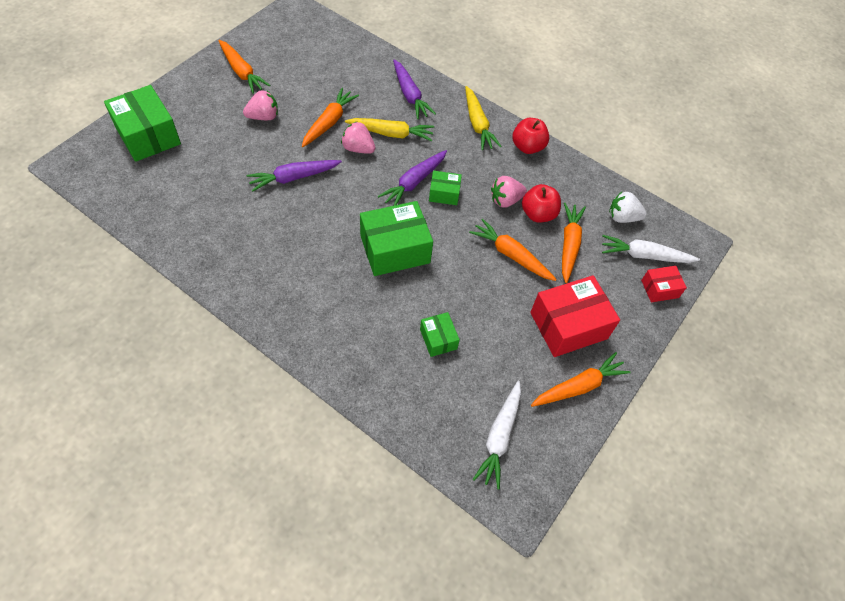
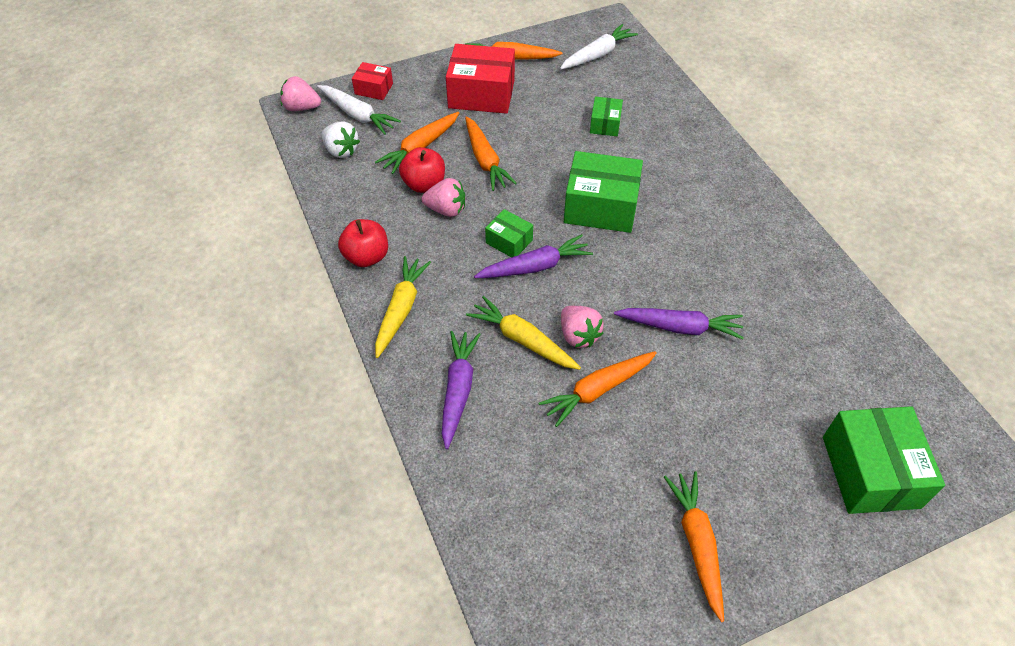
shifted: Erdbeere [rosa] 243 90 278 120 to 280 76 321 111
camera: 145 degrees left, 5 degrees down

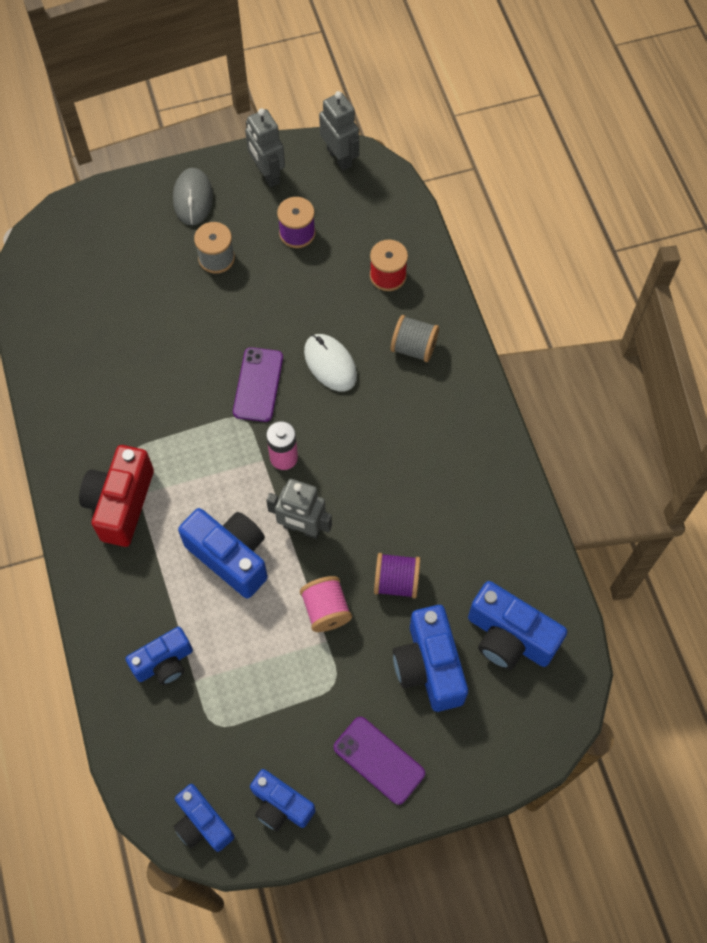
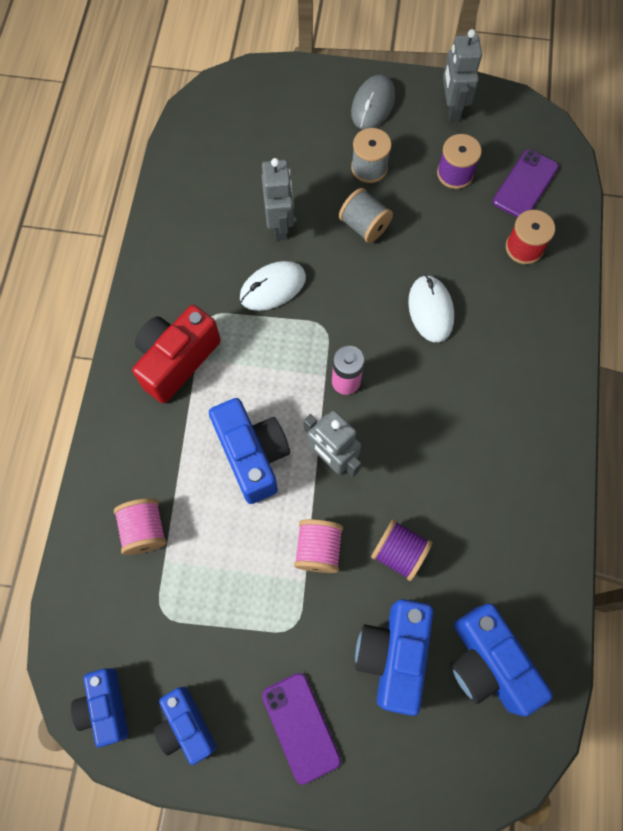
new: Computermaus [weiß] 240 261 306 311
shifted: Handy [lila] 233 347 283 422 to 493 149 559 218; Roboter [grau] 319 91 359 171 to 262 158 294 240; Garnrolle [grau] 391 315 439 362 to 339 188 393 243
swapped: Kamera [blau] 125 627 193 685 to Garnrolle [rosa] 114 498 167 555
camera: 25 degrees right, 5 degrees up

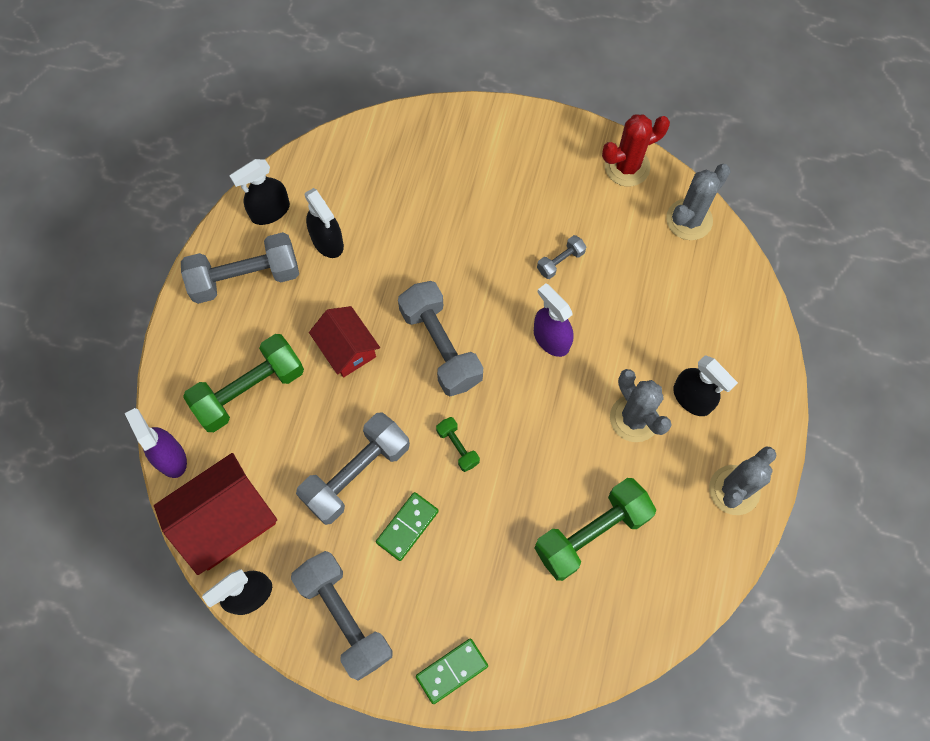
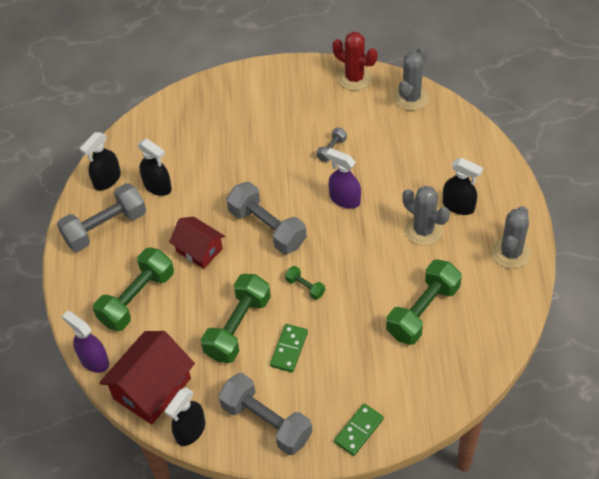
repainted: Hantel [grau] 296 412 410 525 to Hantel [grün] 201 274 271 363
rotated: Kaktus [rot] 602 114 670 186 = 332 32 377 91 75 degrees clockwise
camera: 15 degrees left, 15 degrees down

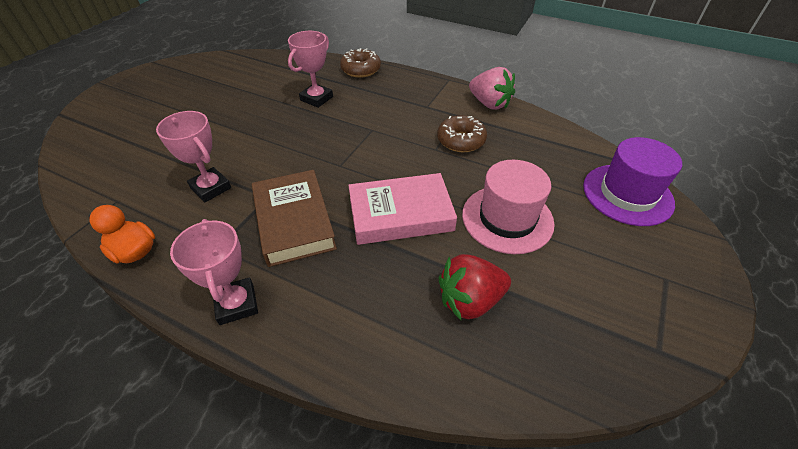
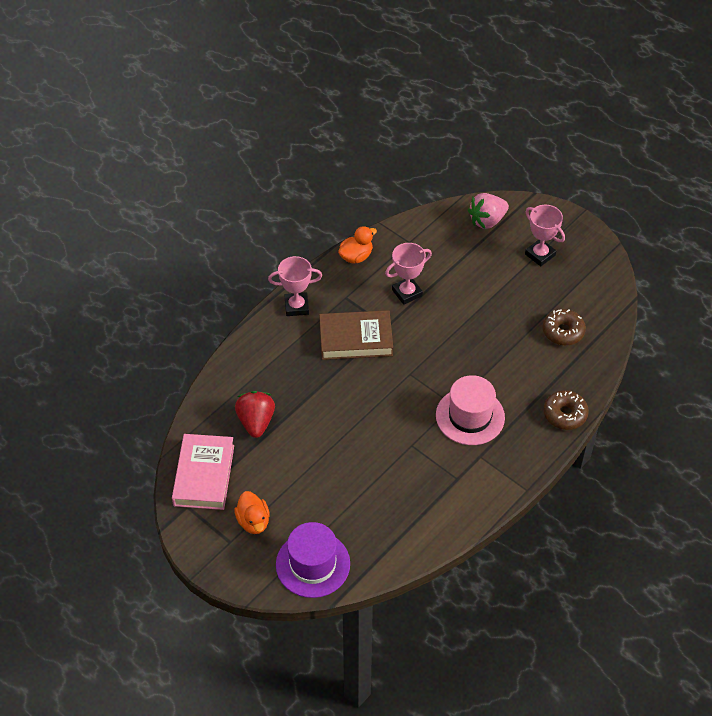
new: Ente [orange] 234 491 270 534
shifted: Pokal [rosa] 288 31 333 108 to 525 205 565 266; Buch [rosa] 348 173 457 245 to 172 434 234 510; Donut [braun] 437 115 487 152 to 543 309 586 345; Hut [rosa] 462 160 555 254 to 436 375 505 445; Erdbeere [rosa] 469 67 515 110 to 468 193 509 229
camera: 105 degrees right, 5 degrees up

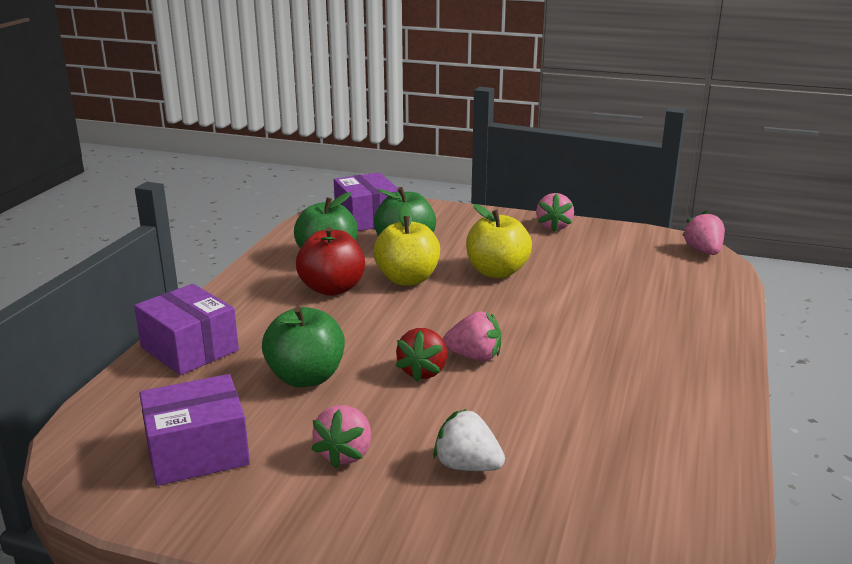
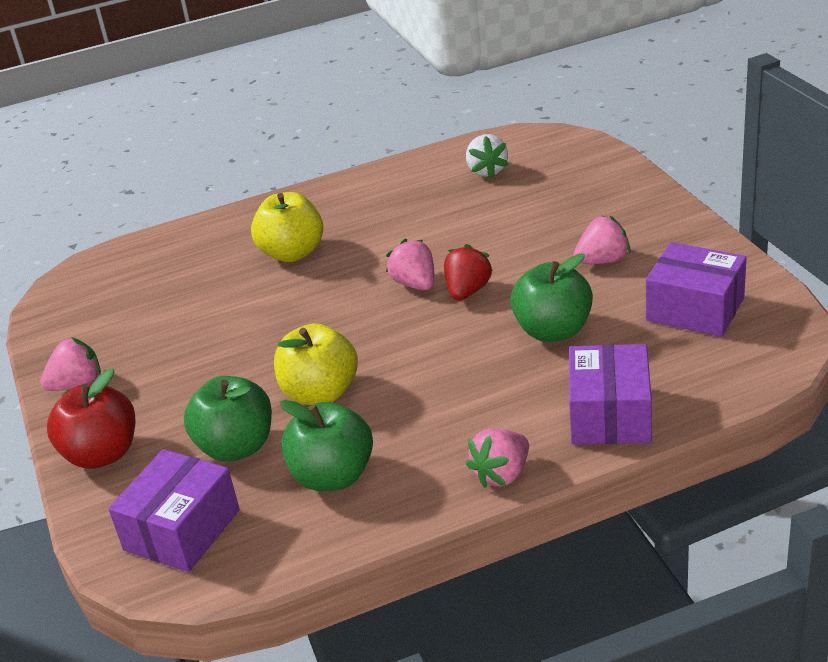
shifted: Apfel [rot] 296 227 365 296 to 47 368 135 469; Erdbeere [weiß] 433 409 505 471 to 466 134 509 179; Apfel [gelb] 466 204 532 278 to 251 192 323 262; Erdbeere [rosa] 682 211 725 255 to 466 428 529 488
rotated: Erdbeere [rot] 396 328 447 382 = 444 244 493 300 45 degrees counterclockwise
camera: 125 degrees left, 10 degrees up

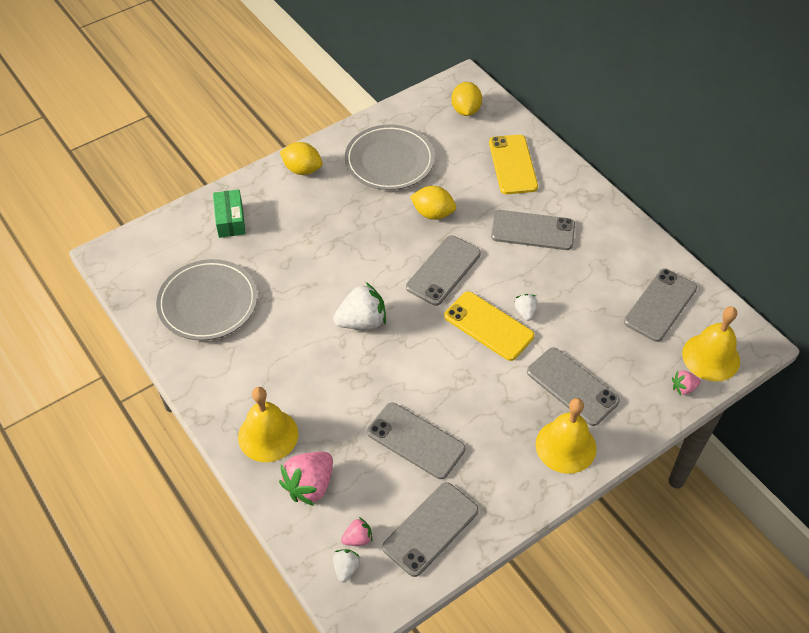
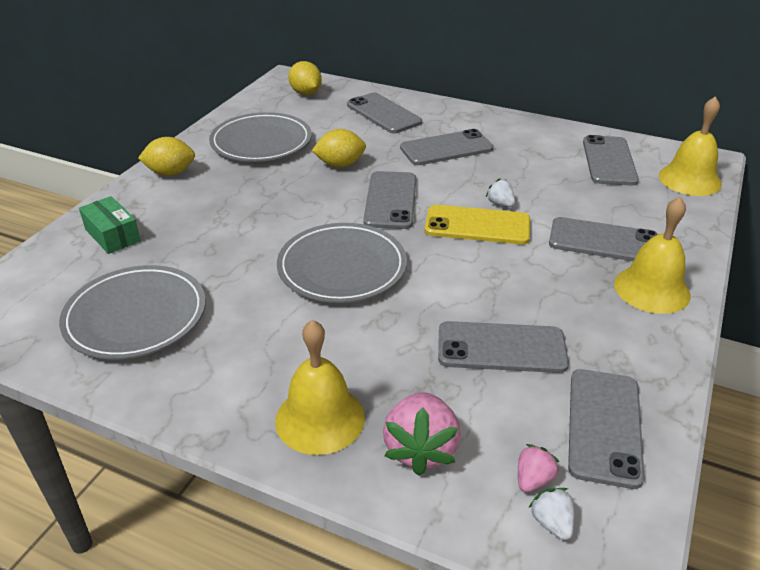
gone: Erdbeere [rosa] 672 370 701 395
swapped: Erdbeere [weiß] 333 282 386 329 to Teller [grau] 277 223 407 303
repainted: Handy [gelb] 489 135 538 194 to Handy [grau] 347 92 422 133
camera: 30 degrees left, 15 degrees down

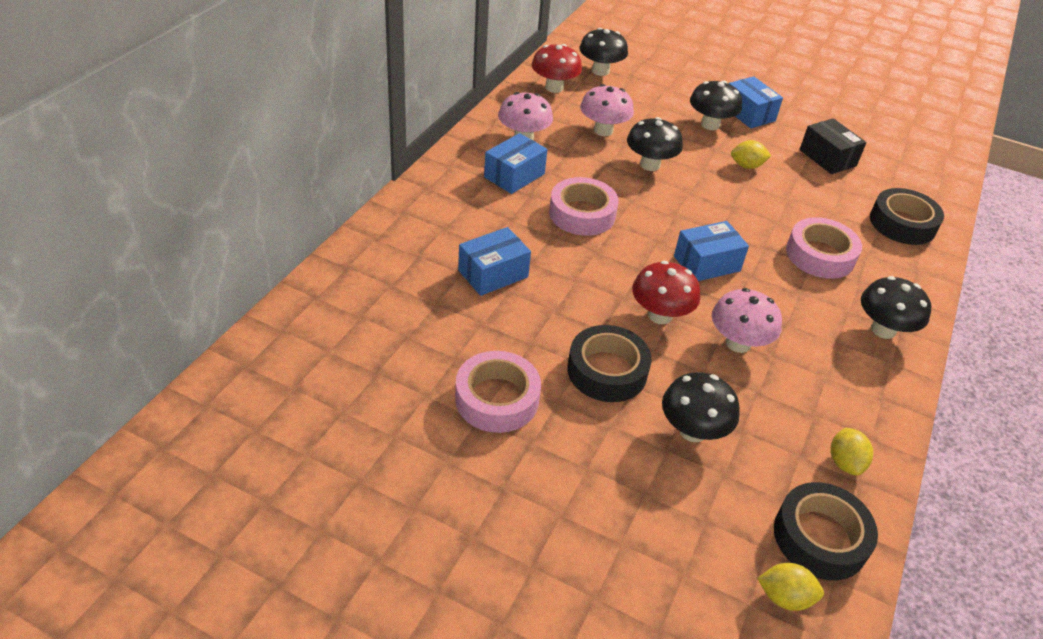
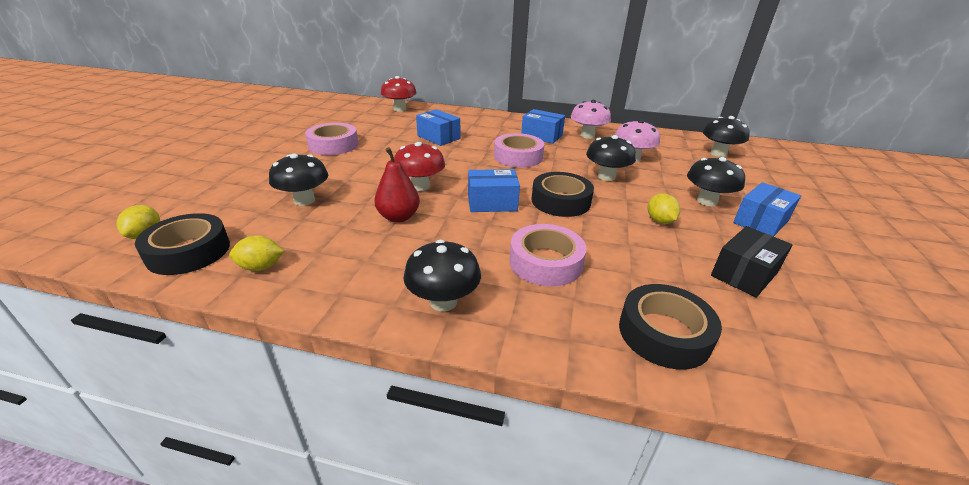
shifted: Pilz [rot] 532 44 582 93 to 381 76 417 112; Klebeband [schwarz] 567 325 652 402 to 532 172 594 217
swapped: Pilz [rosa] 712 288 782 353 to Birne [rot] 374 147 420 223
rotated: Schachtel [blau] 674 221 749 281 = 468 169 520 212 60 degrees counterclockwise
camera: 80 degrees right, 10 degrees down

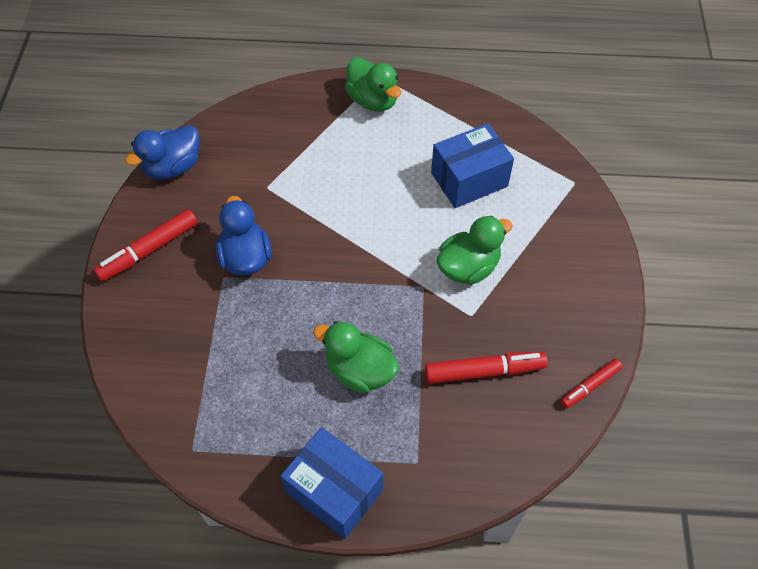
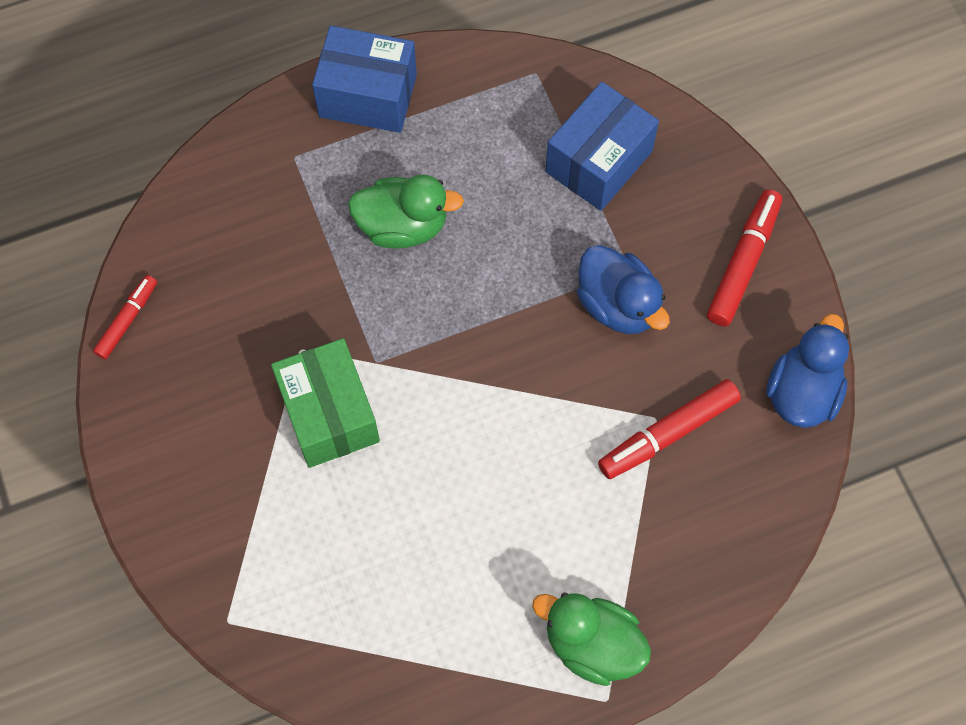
shifted: Filzstift [rot] 425 351 547 384 to 598 379 741 479; Schachtel [blau] 431 123 514 208 to 546 82 659 211
swapped: Ente [grün] 437 216 513 285 to Schachtel [grün] 271 338 380 468
camera: 155 degrees right, 10 degrees up

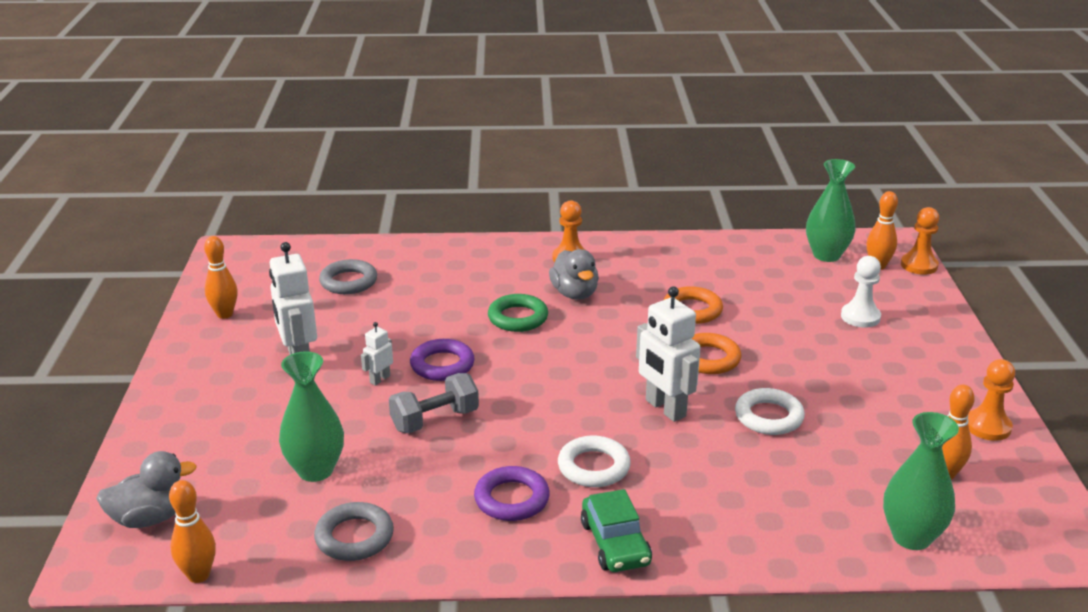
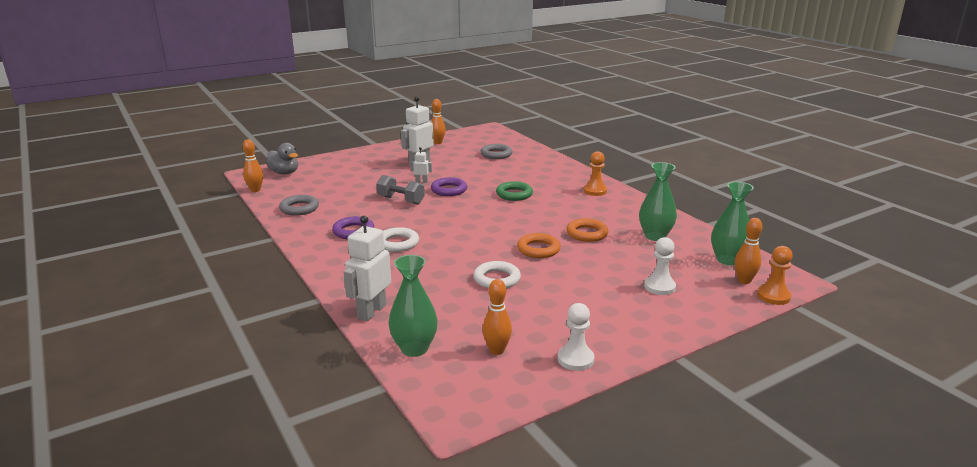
gone: Ente [grau] 549 249 599 300; Auto [grün] 581 489 652 572
shifted: Vase [grün] 279 351 344 482 to 639 162 677 241; Roboter [weiß] 636 286 700 422 to 344 216 391 321
repainted: Bauer [orange] 968 359 1015 441 to Bauer [weiß] 558 303 594 371
camera: 60 degrees right, 5 degrees down

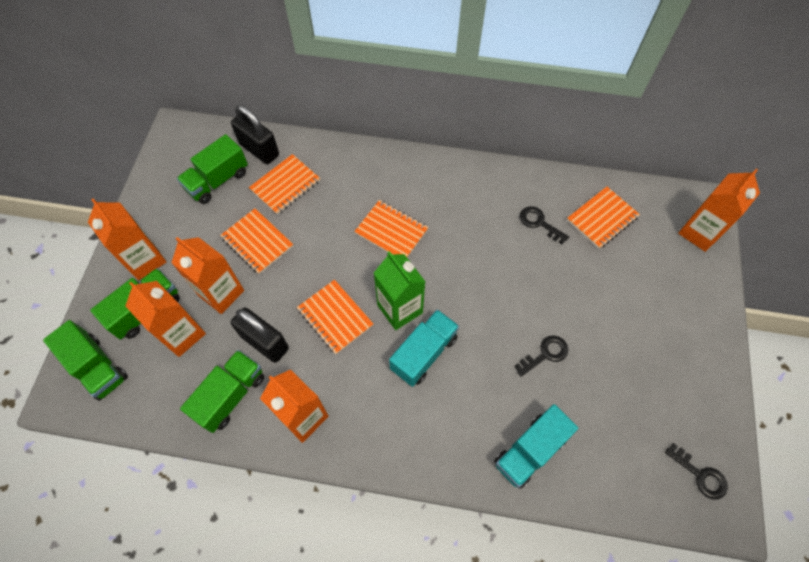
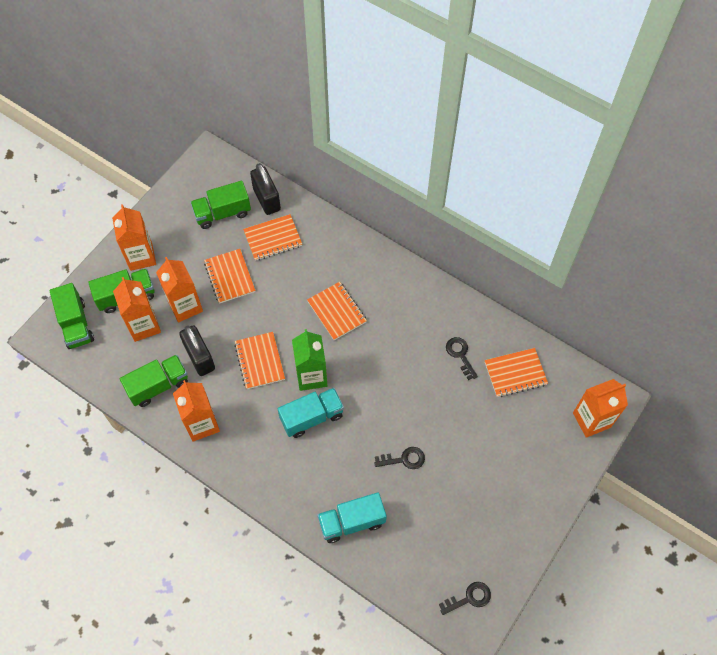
rotated: Schlüssel [schwarz] 665 443 728 499 = 439 582 491 615 90 degrees counterclockwise
camera: 25 degrees right, 0 degrees up

